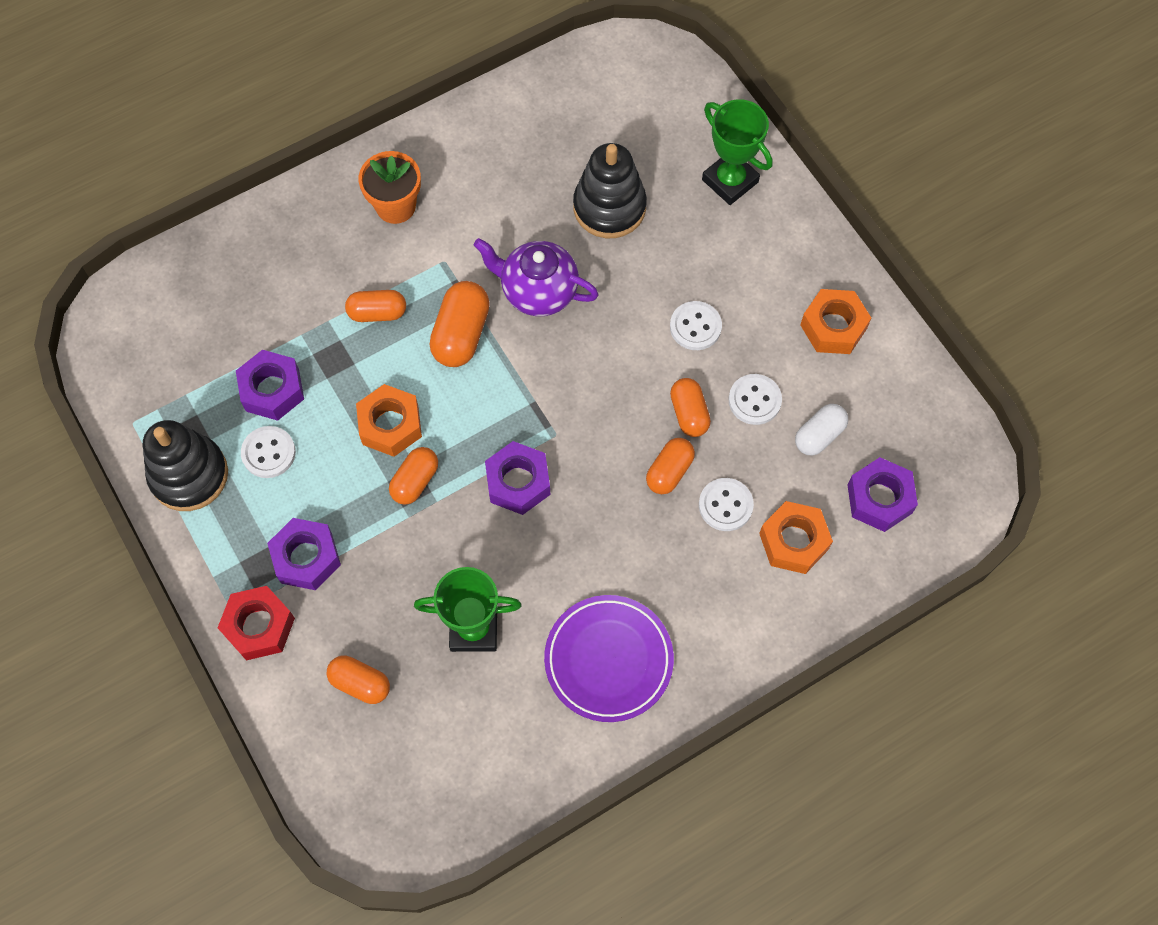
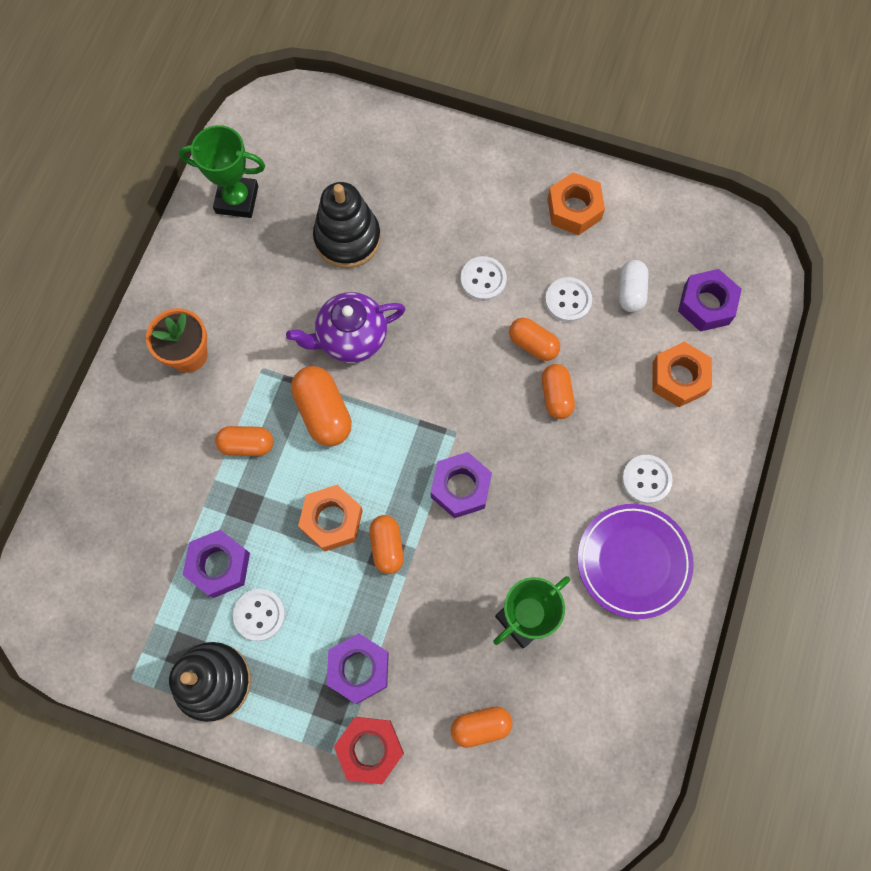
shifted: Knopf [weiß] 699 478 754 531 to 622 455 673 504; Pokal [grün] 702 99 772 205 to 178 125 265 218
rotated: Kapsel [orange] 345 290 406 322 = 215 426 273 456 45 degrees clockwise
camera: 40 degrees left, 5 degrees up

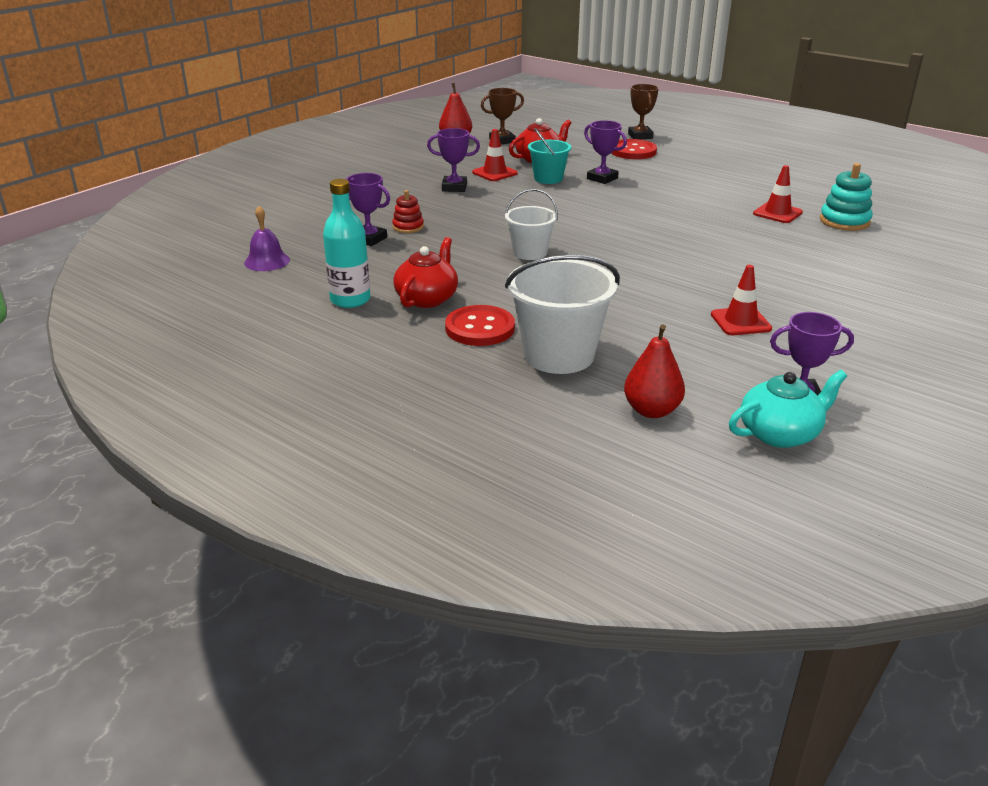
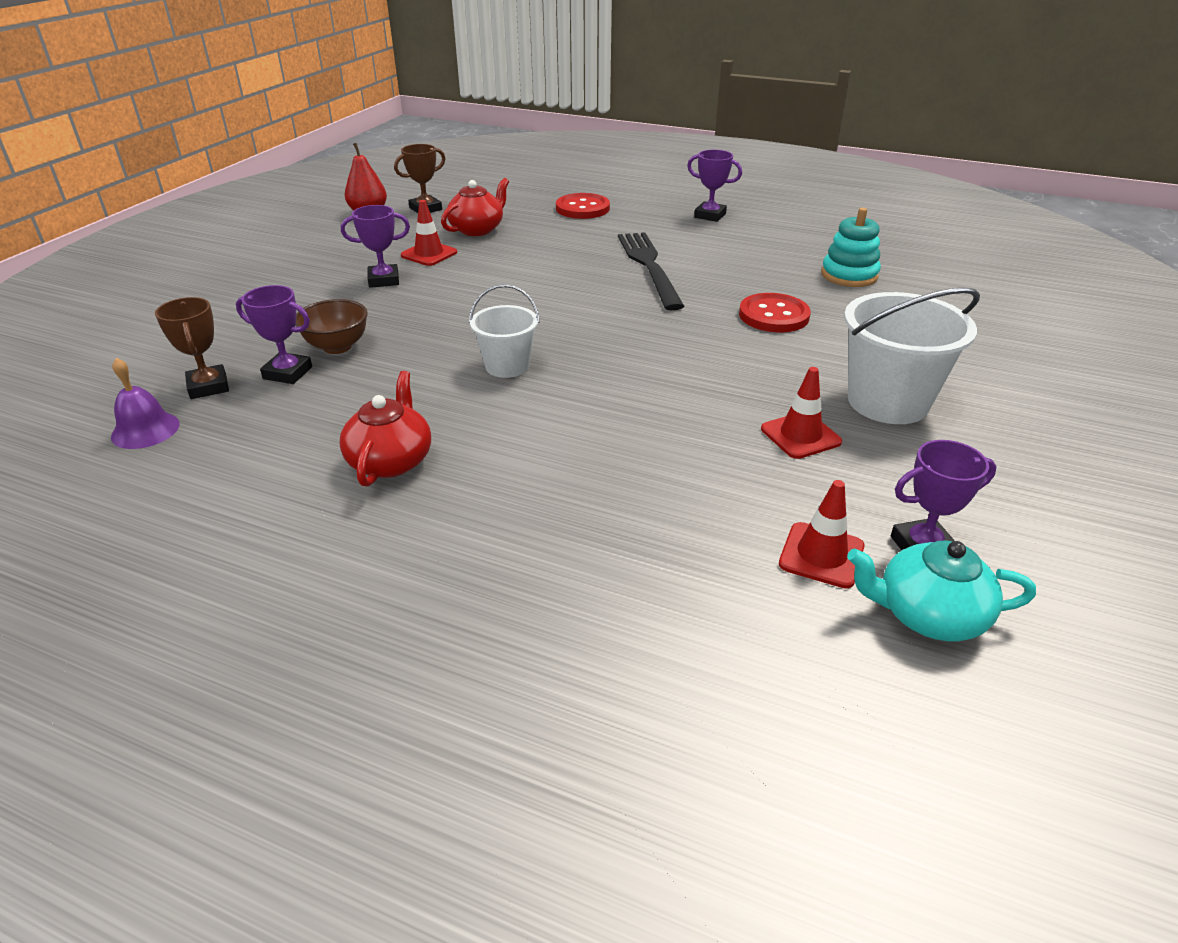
gone: Flasche [türkis] 323 179 370 308; Eimer [türkis] 528 128 571 184; Birne [rot] 624 324 685 418
new: Gabel [schwarz] 618 232 684 310
shifted: Knopf [rot] 445 305 515 346 to 739 293 811 332; Eimer [weiß] 505 255 620 374 to 844 288 980 424; Pokal [lila] 584 120 627 184 to 687 150 742 222; Pokal [braun] 628 84 659 139 to 155 297 229 399; Leitkegel [rot] 753 165 803 223 to 779 480 865 588
swapped: Stapelspielzeug [rot] 392 190 424 233 to Schüssel [braun] 296 299 368 354
rotated: Teekanne [türkis] 729 370 847 448 = 847 540 1036 641 135 degrees counterclockwise
camera: 15 degrees left, 5 degrees up

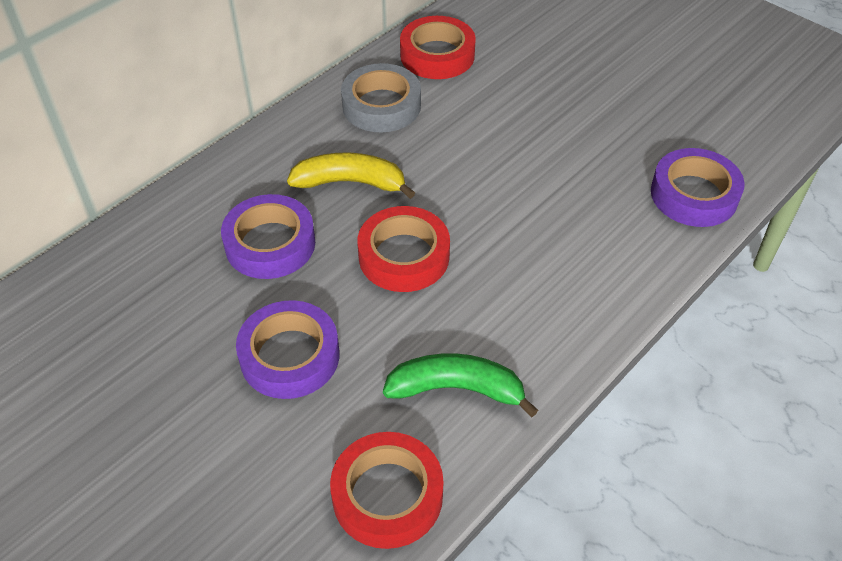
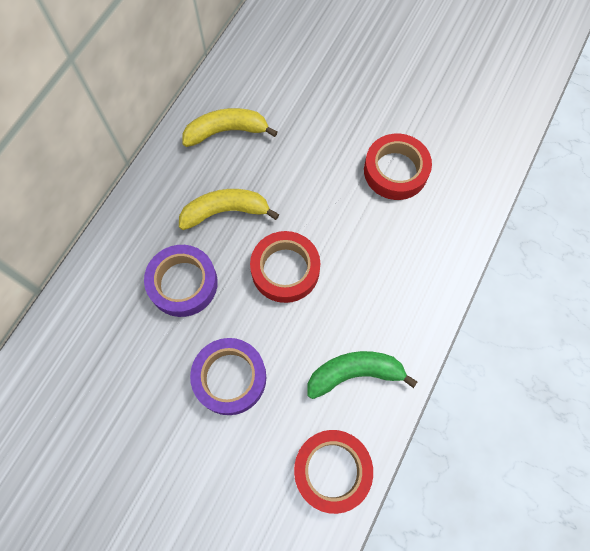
gone: Klebeband [lila] 651 148 745 227
shifted: Klebeband [rot] 400 16 476 79 to 364 134 432 200
swapped: Klebeband [grau] 341 63 421 132 to Banane [gelb] 182 108 278 147
camera: 15 degrees left, 20 degrees up

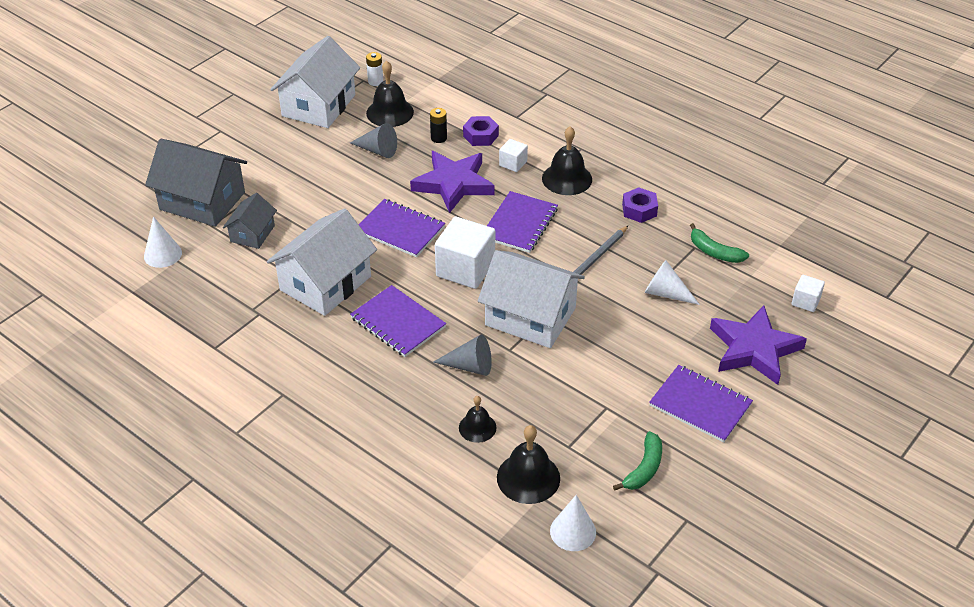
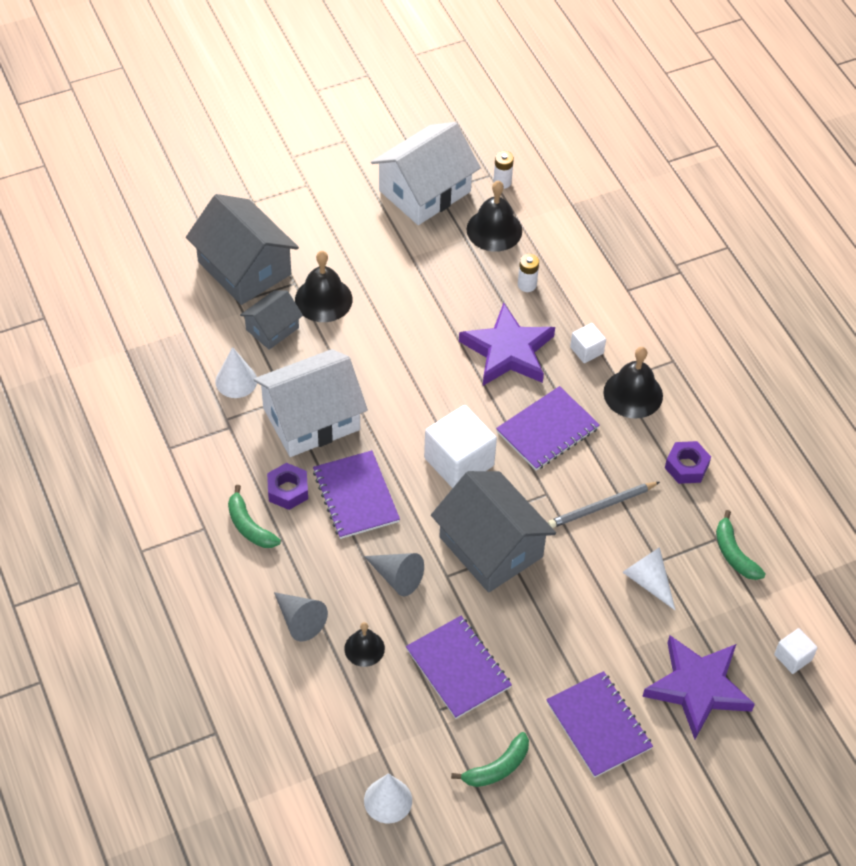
new: Banane [grün] 228 485 281 548
shifted: Kegel [weiß] 144 216 182 268 to 215 347 257 398; Kegel [grau] 350 123 397 158 to 274 592 328 641; Notizbuch [lila] 359 199 445 257 to 406 616 512 719; Sechskantmutter [lila] 463 116 499 146 to 267 463 308 510; Glocke [schwarz] 497 425 560 504 to 295 251 353 322
repainted: Batterie [schwarz] 430 108 447 143 to Batterie [weiß] 518 254 539 292; Haus [weiß] 478 250 585 348 to Haus [grau] 431 471 556 593
camera: 25 degrees right, 10 degrees up

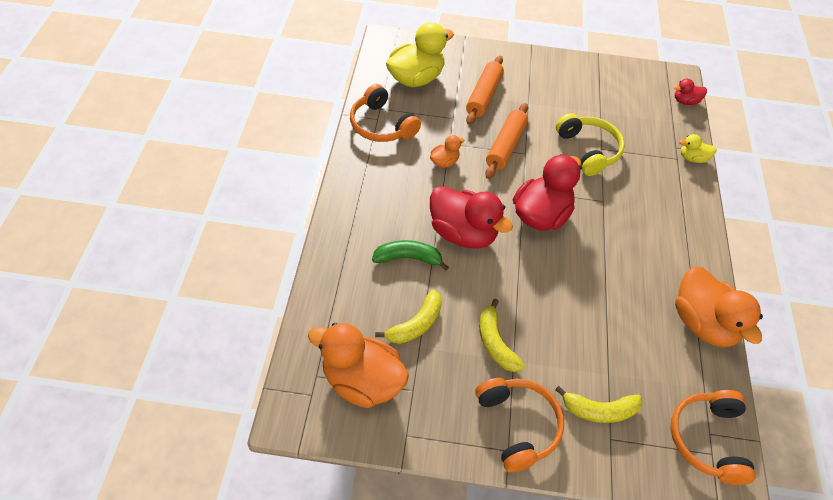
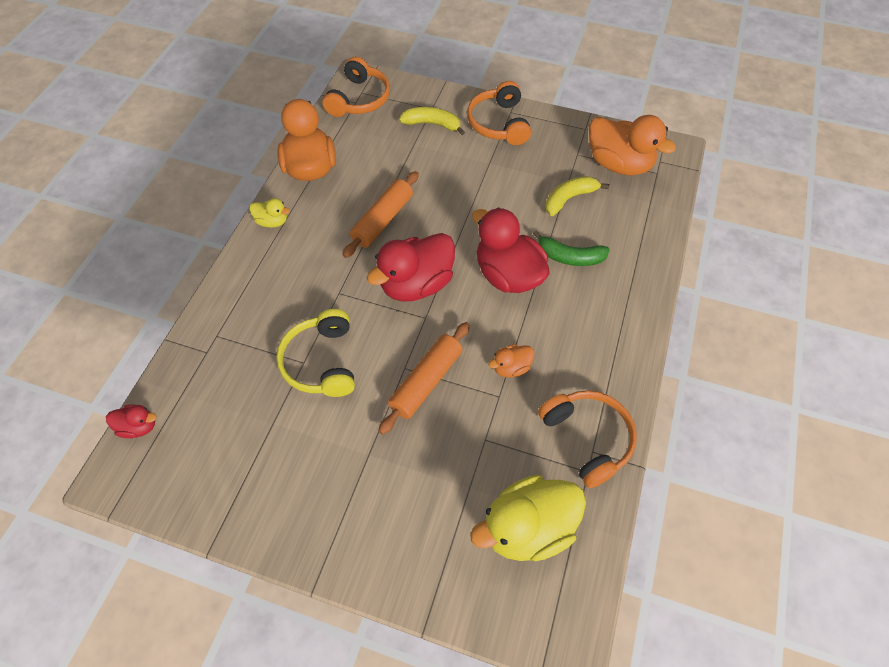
gone: Banane [gelb] 479 299 525 372
shifted: Nudelholz [orange] 466 56 504 125 to 343 171 419 258; Ente [gelb] 679 134 717 163 to 249 198 290 228
camera: 165 degrees left, 5 degrees up

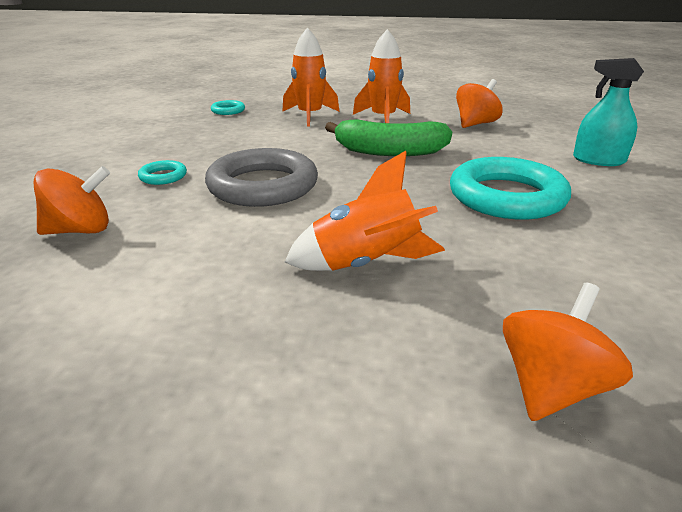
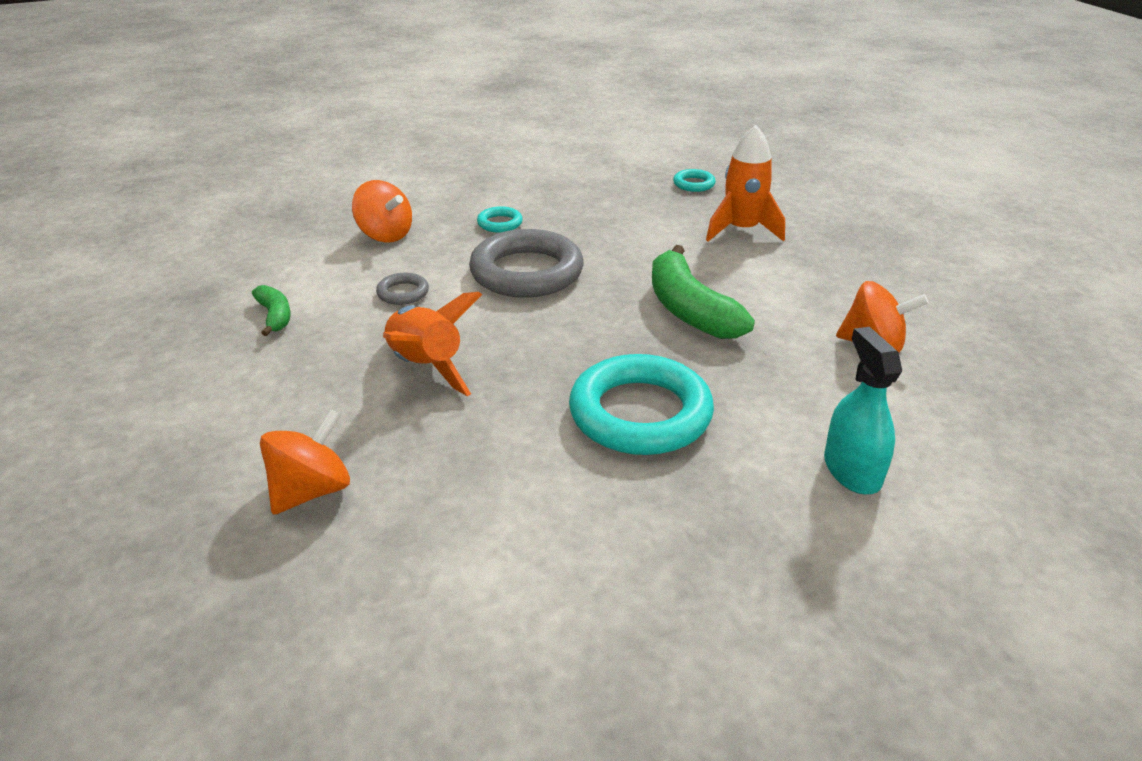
gone: Rakete [orange] 353 29 410 123
new: Banane [grün] 252 285 291 336; Ring [grau] 376 273 429 305
rotated: Kreisel [orange] 503 283 633 421 = 260 409 350 515 60 degrees counterclockwise
camera: 60 degrees right, 5 degrees up

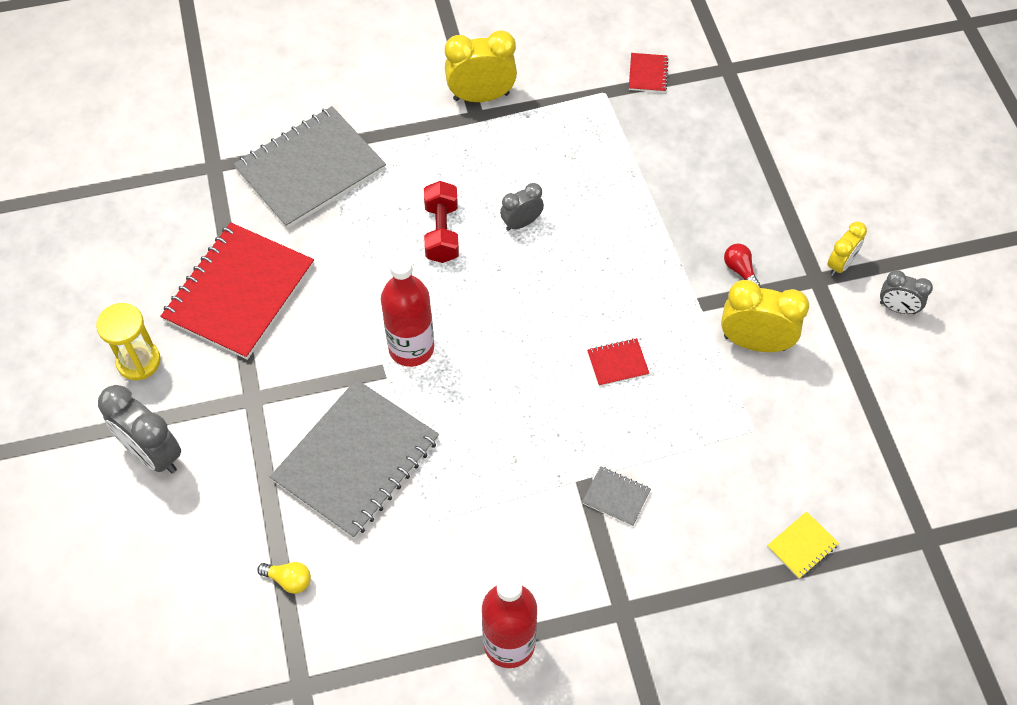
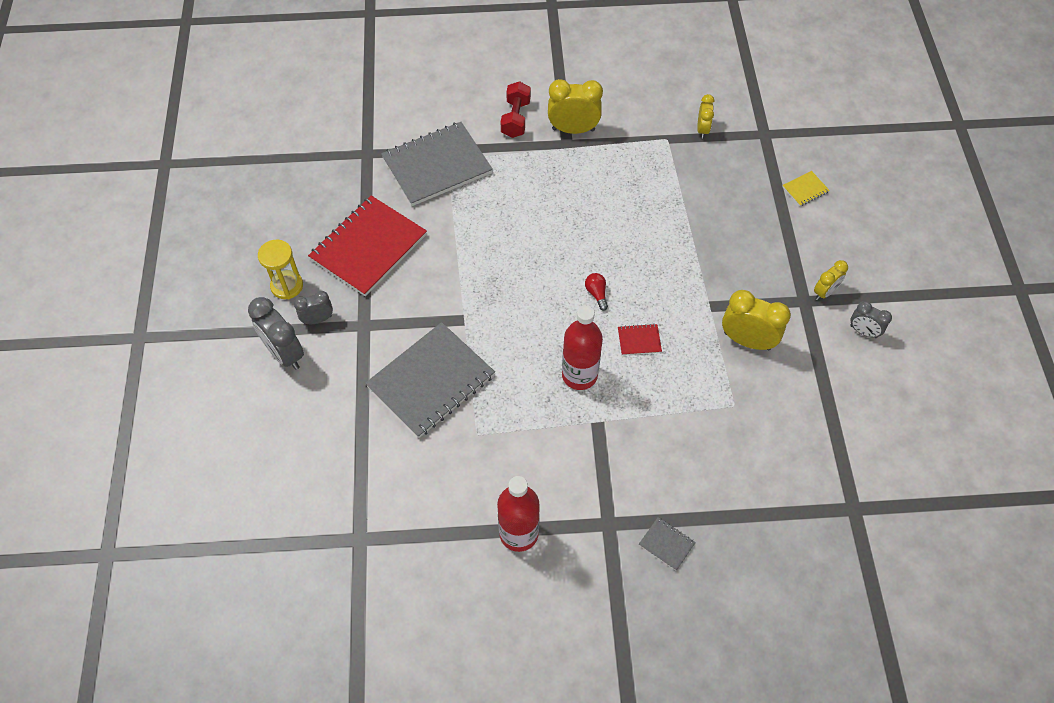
gone: Glühbirne [gelb] 257 562 311 594
shifted: Flasche [rot] 381 255 434 367 to 562 305 603 390; Hantel [rot] 424 181 459 263 to 501 81 531 138; Wecker [grau] 500 183 544 231 to 294 291 333 325; Notizbuch [grau] 582 466 651 526 to 639 517 696 571; Glühbirne [rot] 724 244 760 286 to 585 273 608 311; Notizbuch [gelb] 767 512 839 579 to 782 171 830 206
swapped: Notizbuch [rot] 629 53 669 93 to Wecker [gelb] 697 94 714 139
camera: 10 degrees right, 0 degrees up

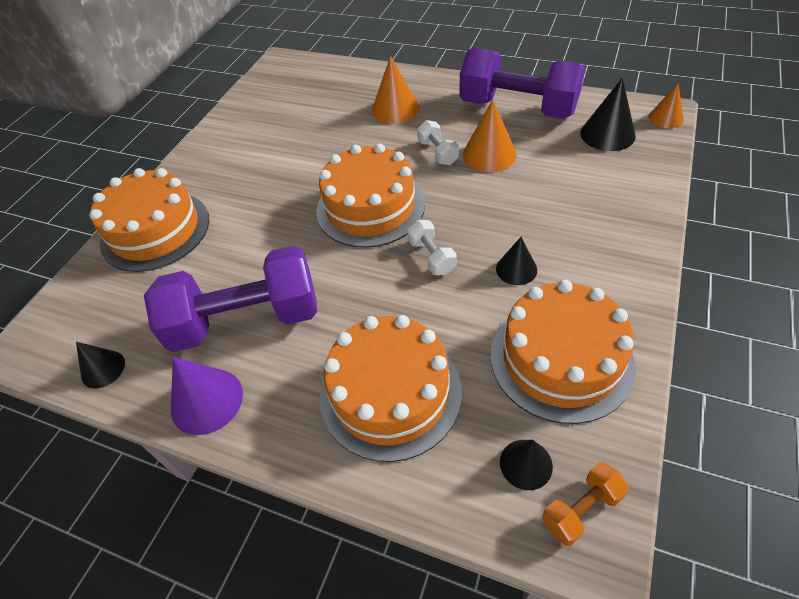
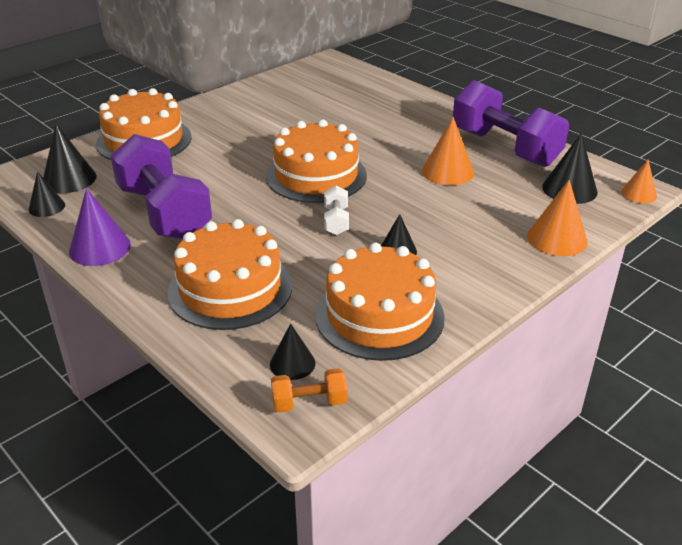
gone: Hantel [weiß] 417 120 459 165
new: Kegel [schwarz] 43 124 97 193
shifted: Kegel [orange] 372 56 420 124 to 527 180 588 256
rotated: Hantel [lila] 144 245 317 352 = 110 134 212 239 45 degrees clockwise
camera: 20 degrees right, 15 degrees down

